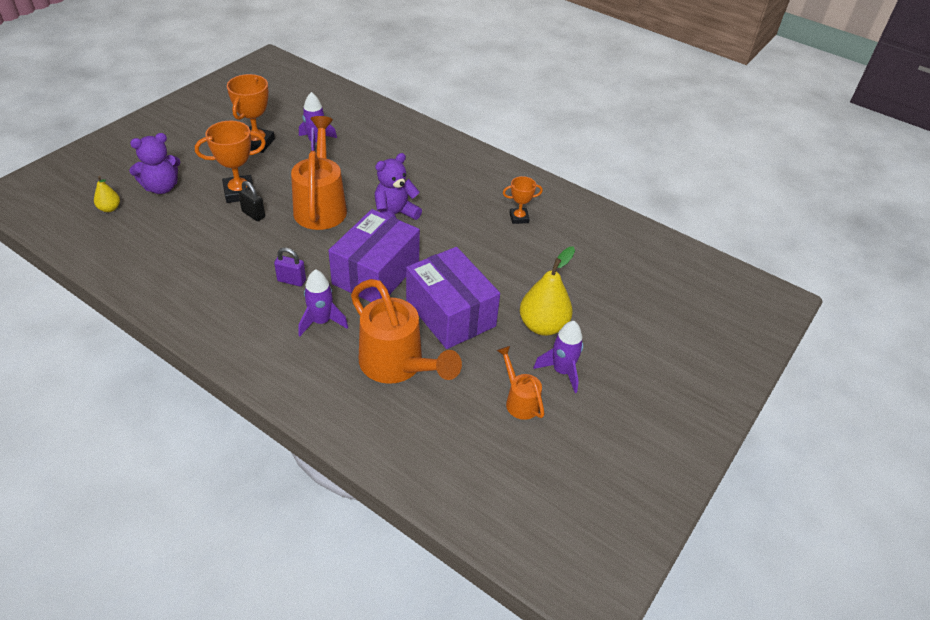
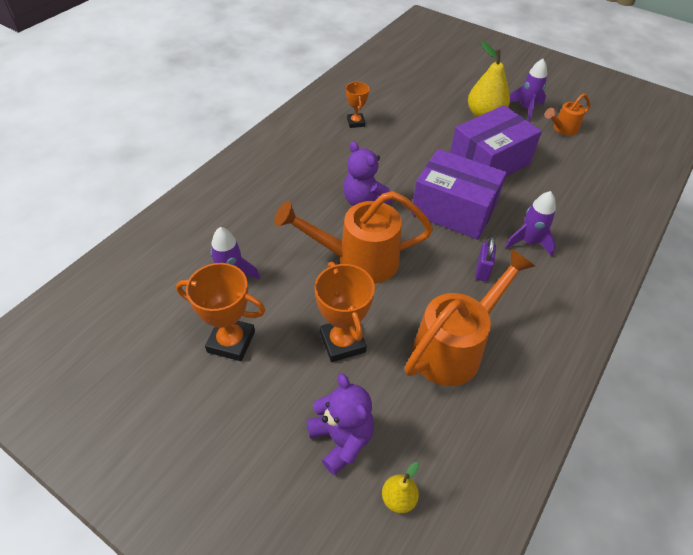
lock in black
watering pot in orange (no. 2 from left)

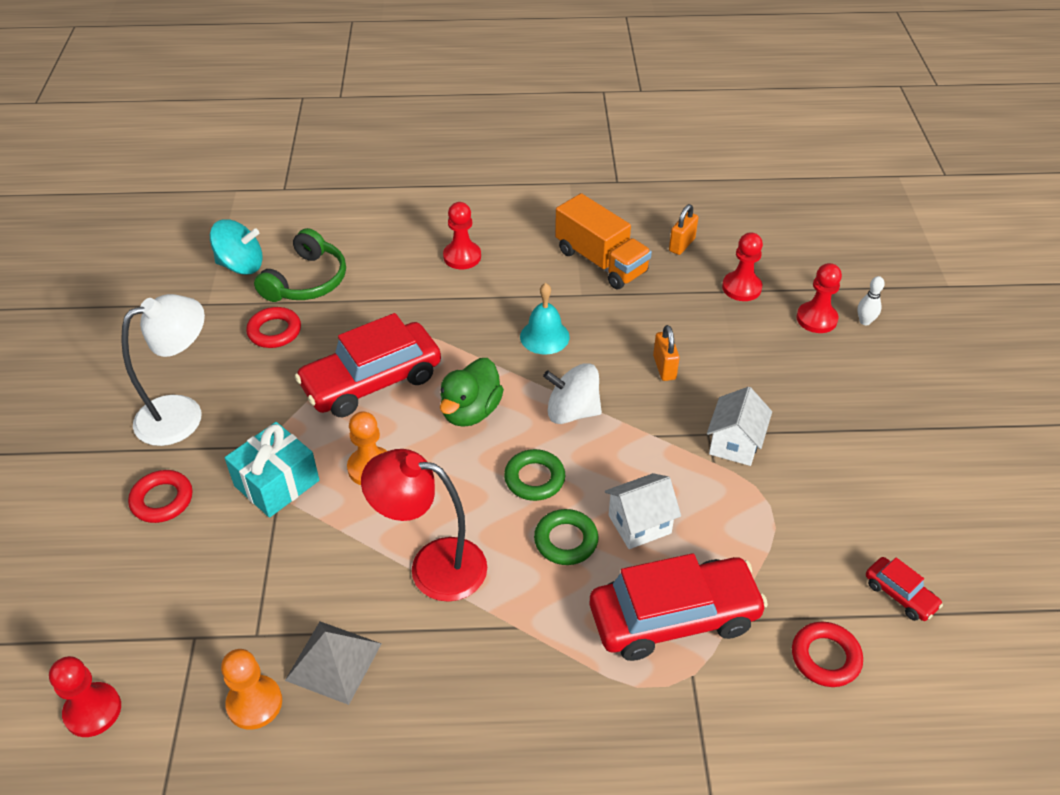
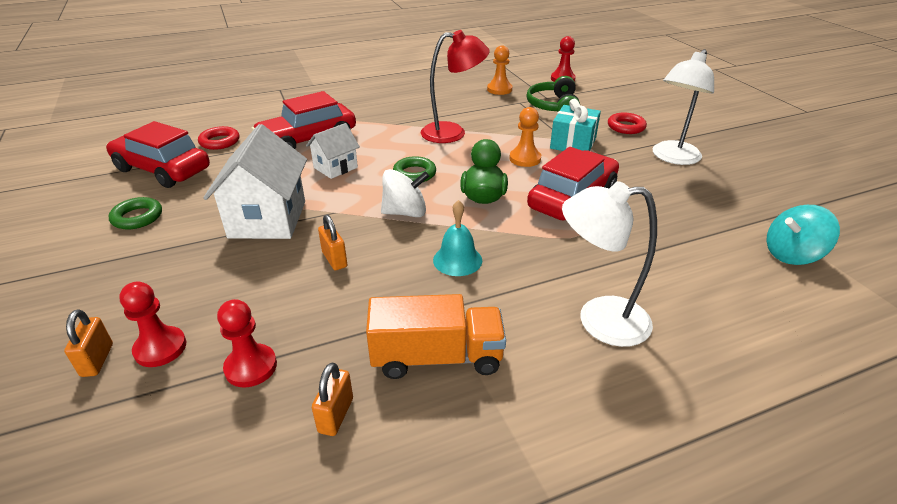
toy truck in orange
reading lamp in snow-white (no. 1 from left)
headset in emerald
lock in orange (no. 1 from left)
ring in scarlet (no. 2 from left in the first image)
cottage in snow-white (no. 1 from left)
ring in emerald (no. 1 from left)
car in scarlet (no. 1 from left)
solid pyramid in ash-grey

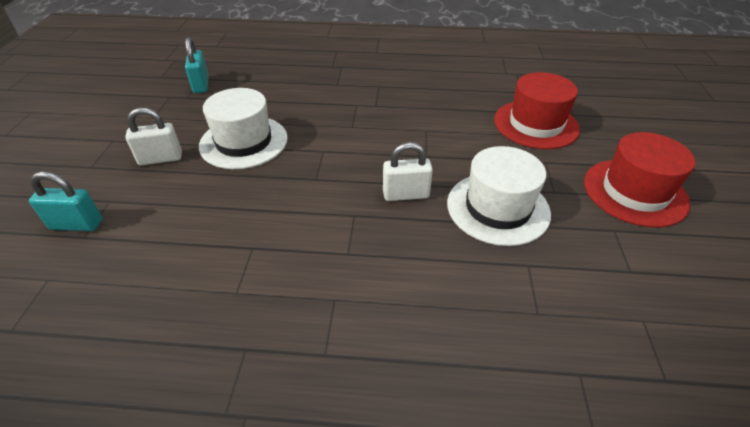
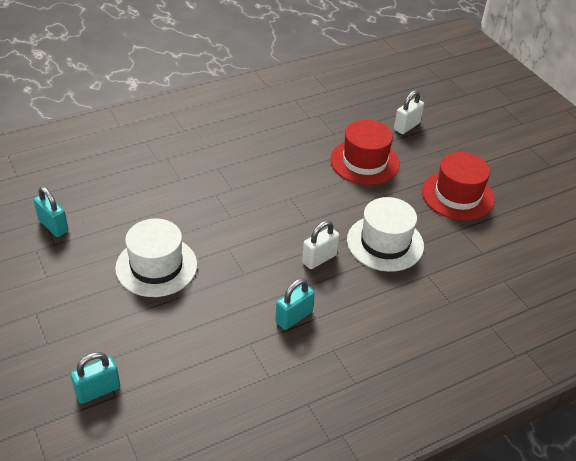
lock in snow-white (no. 2 from left)
lock in aqua (no. 3 from left)

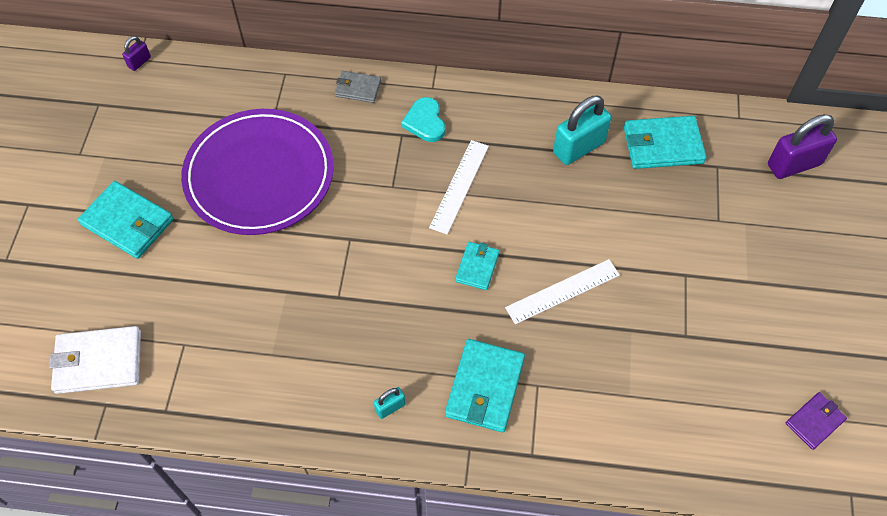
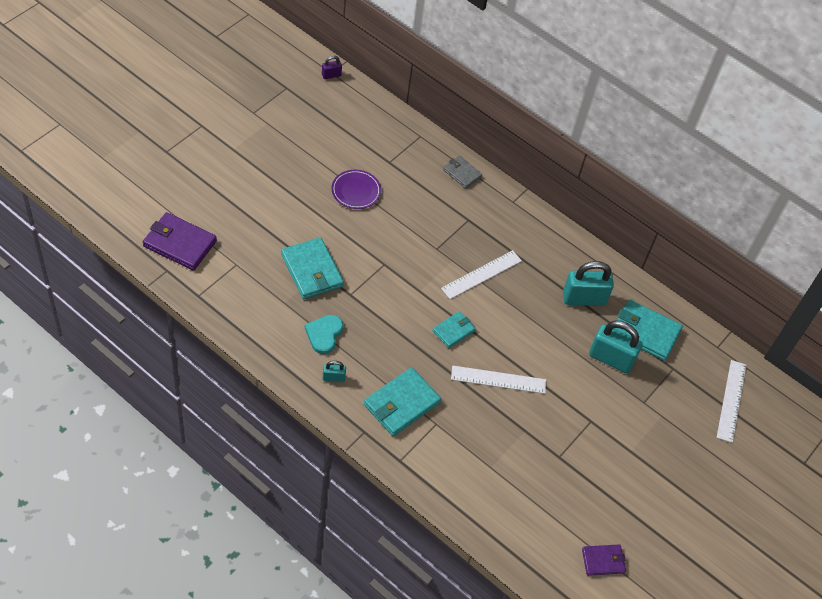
heart in aqua
dinner plate in royal purple
measuring stick in snow-white (no. 3 from left)
wallet in aqua (no. 1 from left)
wallet in royal purple (no. 1 from left)
lock in aqua (no. 3 from left)

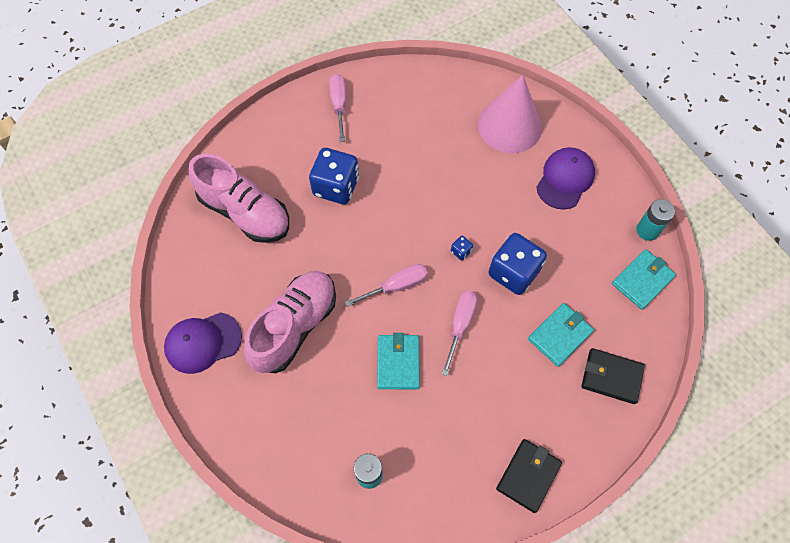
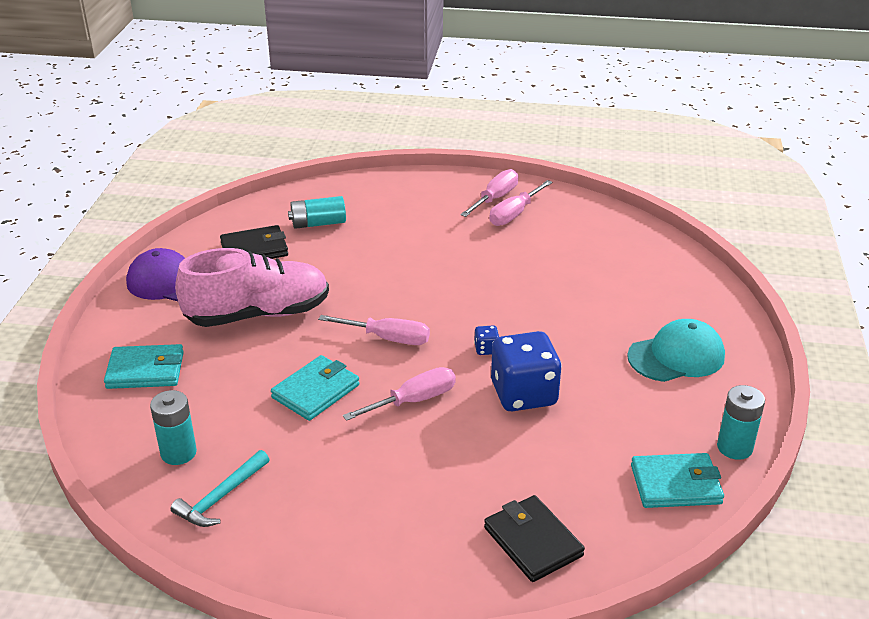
solid cone in rose-pink
cap in aqua
dice in cobalt (no. 1 from left in the first image)
battery in aqua (no. 2 from left)
wallet in aqua (no. 1 from left)
wallet in black (no. 1 from left)
hand screwdriver in rose-pink (no. 4 from left)
hammer in aqua

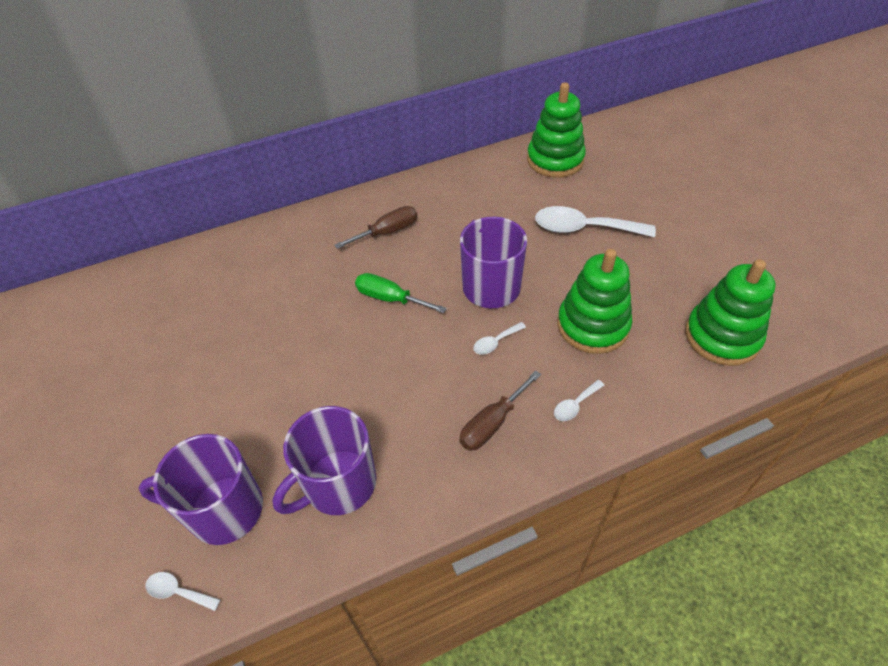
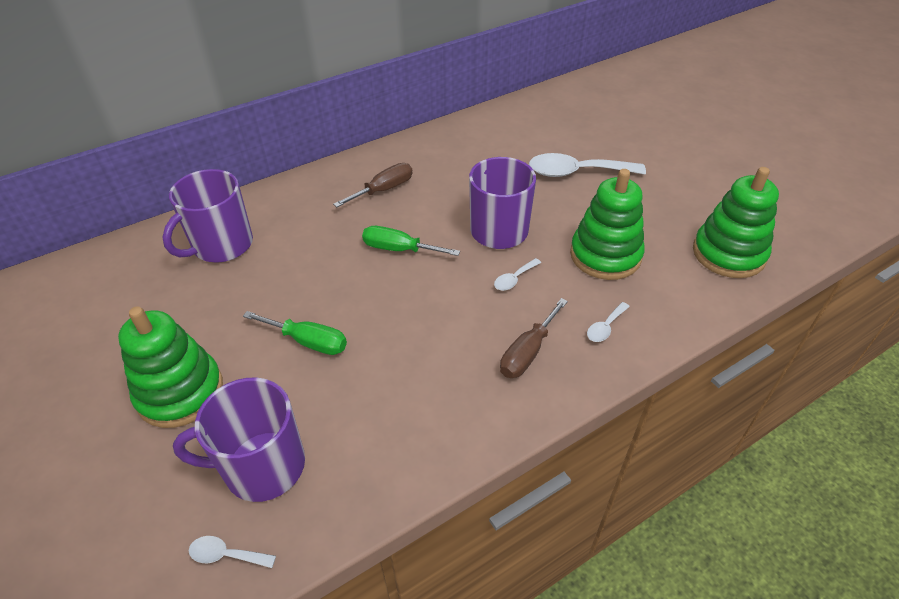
stacking toy in emerald (no. 1 from left)
mug in royal purple (no. 1 from left)
hand screwdriver in emerald (no. 1 from left)

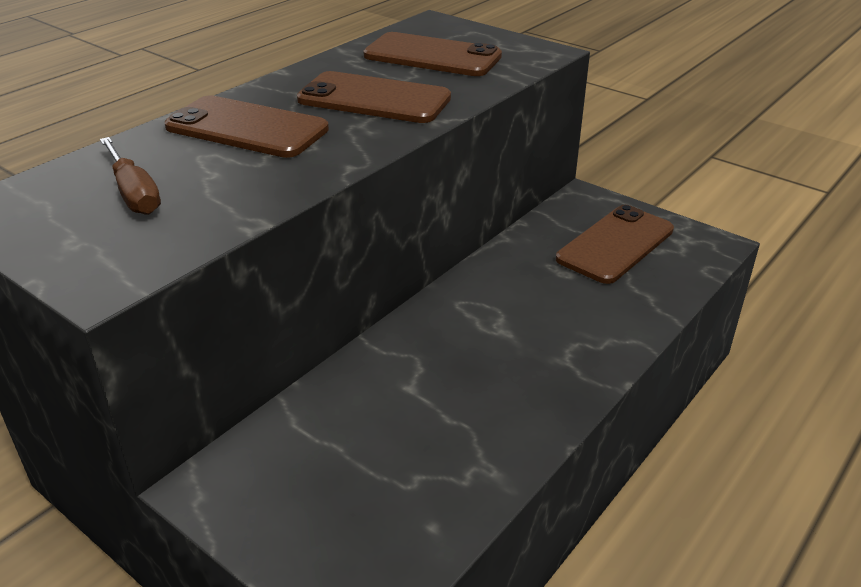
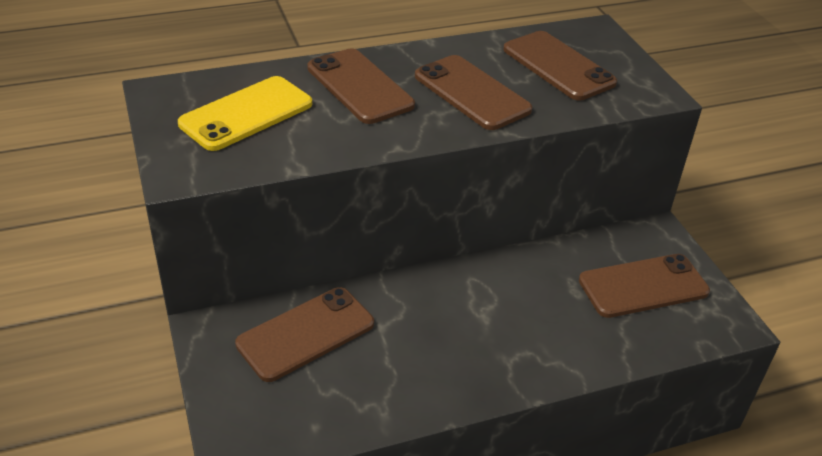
mobile phone in bright yellow
mobile phone in brown (no. 1 from left)

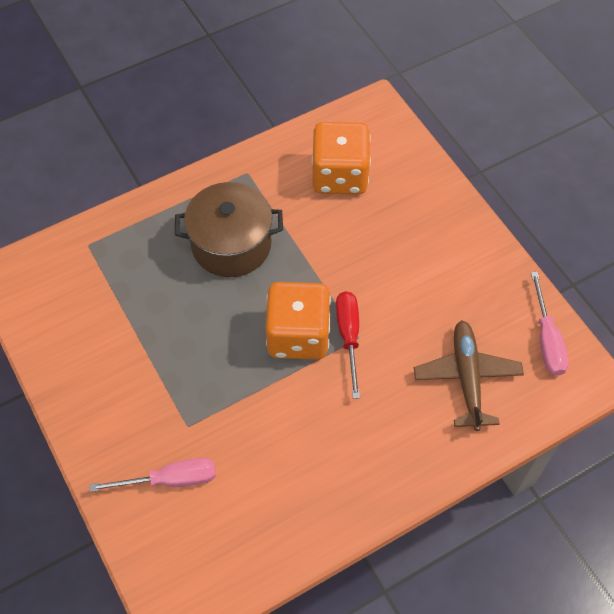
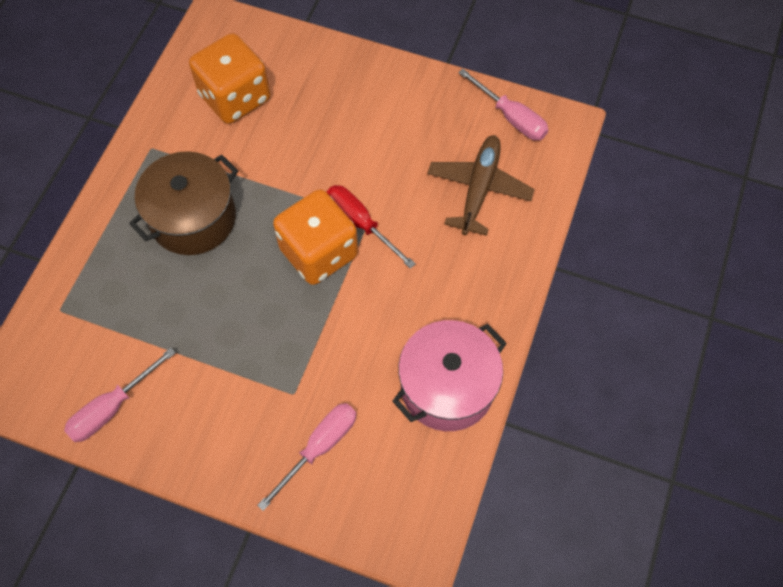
plane in brown
stockpot in rose-pink
hand screwdriver in rose-pink (no. 1 from left)

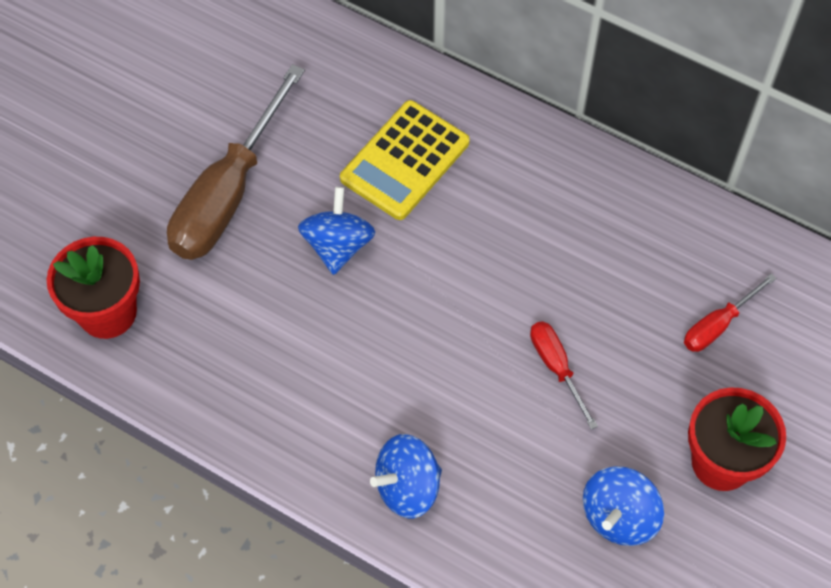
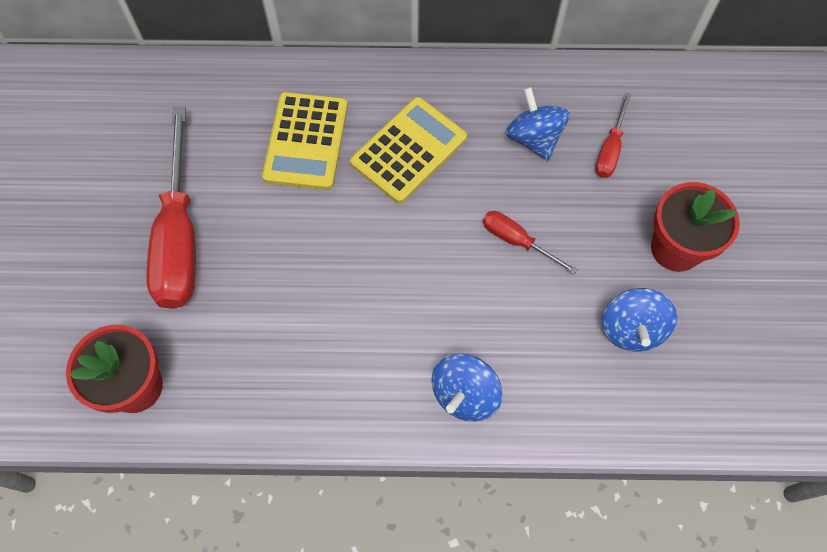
hand screwdriver in scarlet (no. 1 from left)
whirligig in cobalt (no. 2 from left)
adding machine in bright yellow (no. 2 from left)

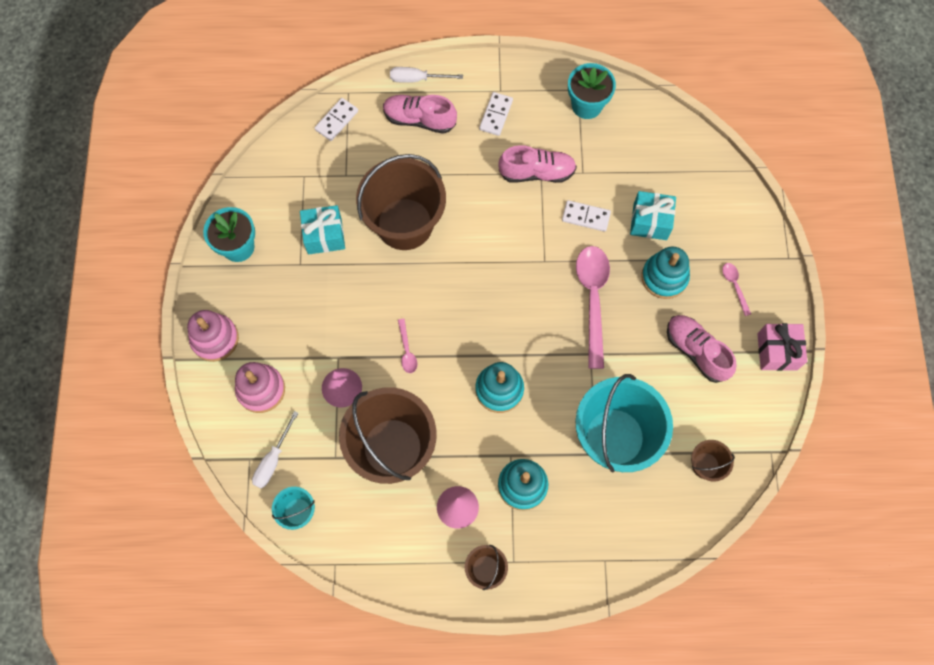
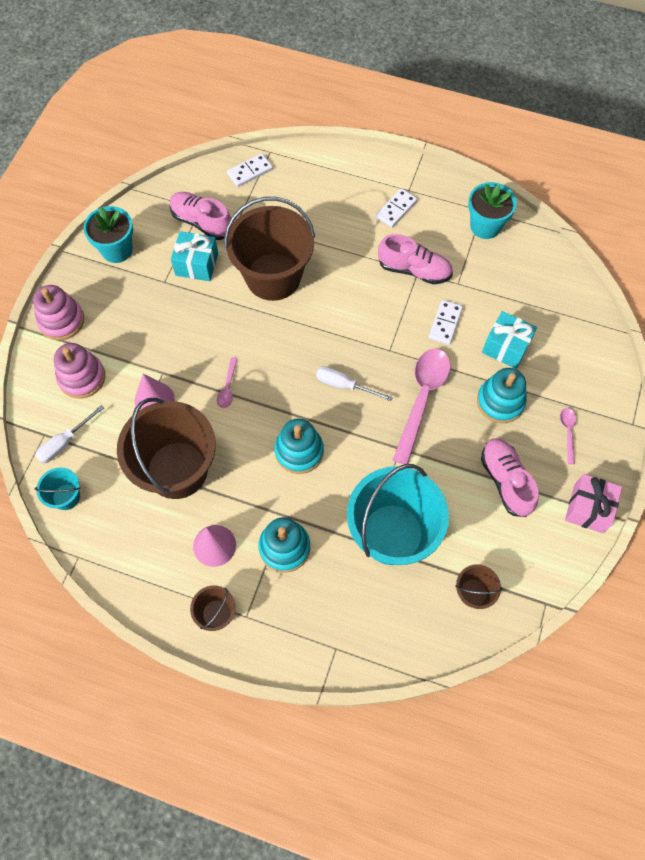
hand screwdriver in snow-white (no. 2 from left)
sneaker in rose-pink (no. 1 from left)
domino piece in snow-white (no. 3 from left)

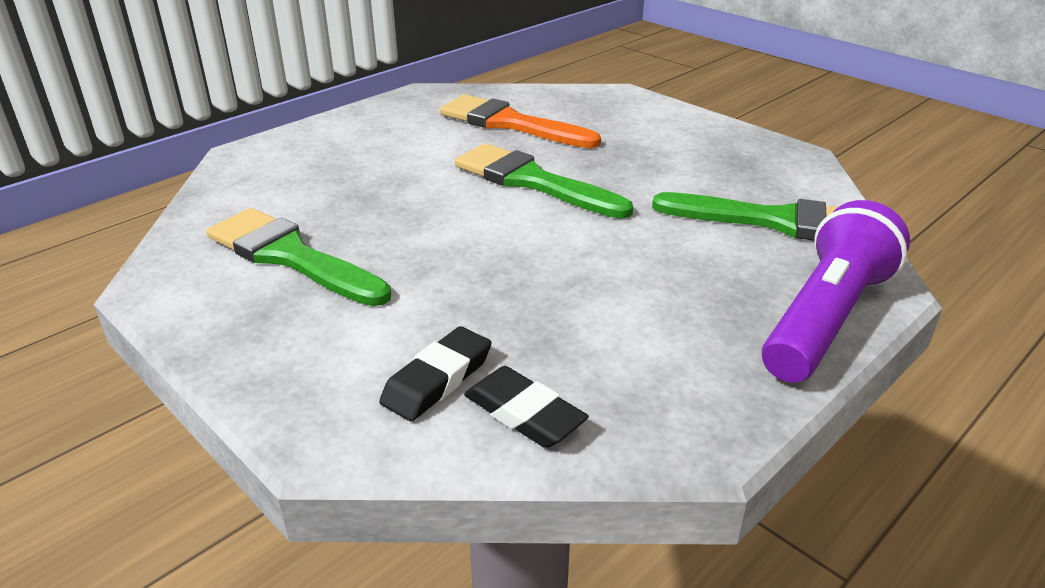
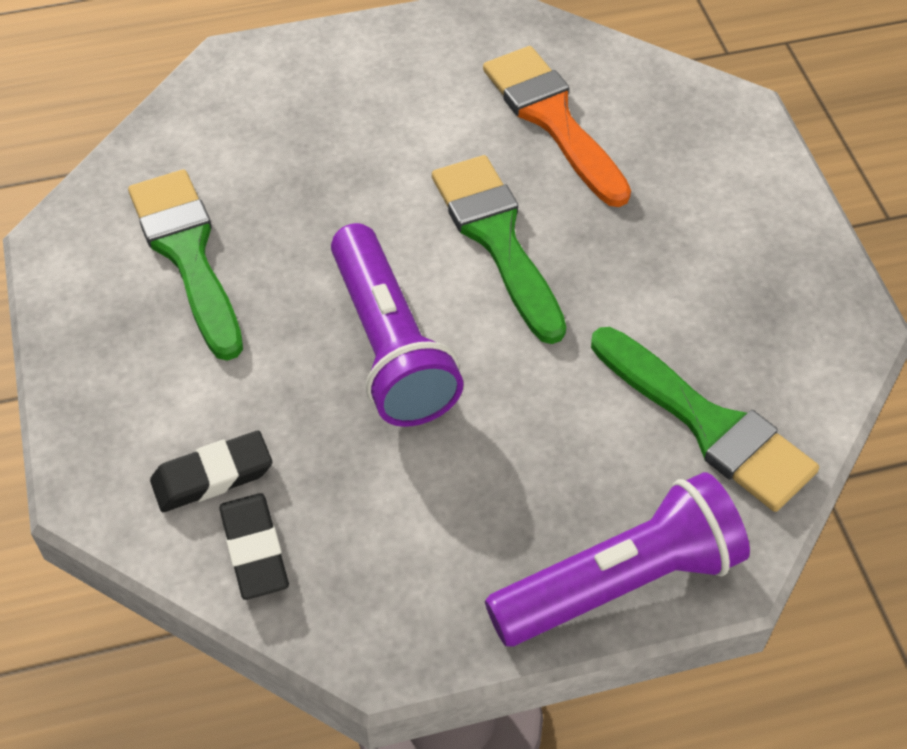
pocket torch in royal purple (no. 1 from left)

